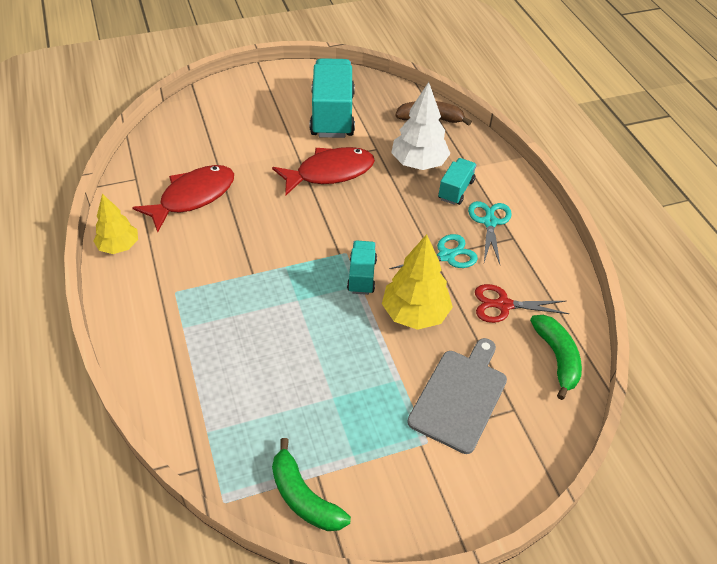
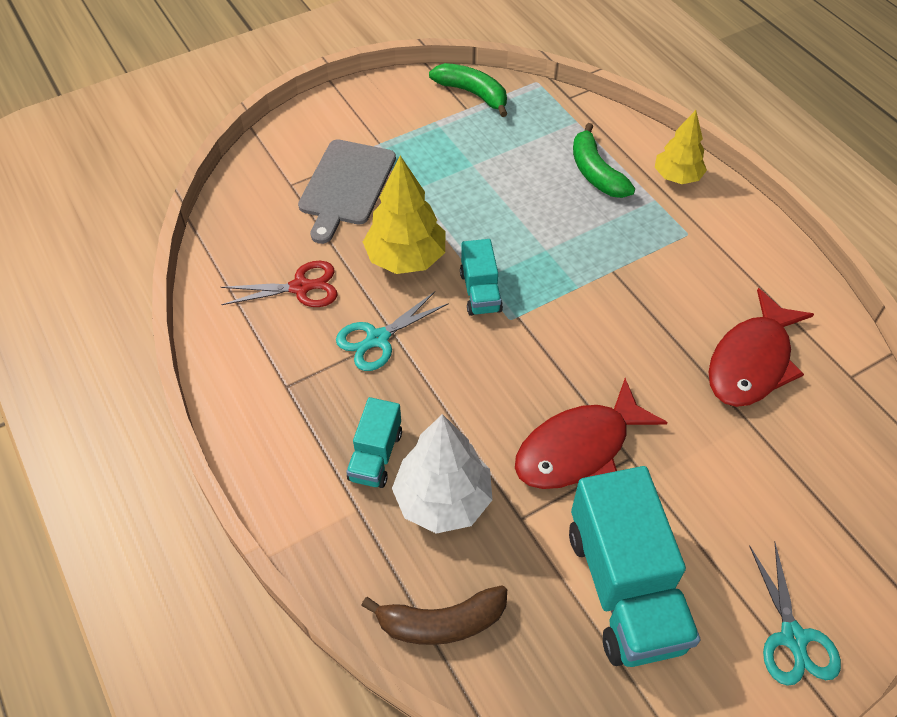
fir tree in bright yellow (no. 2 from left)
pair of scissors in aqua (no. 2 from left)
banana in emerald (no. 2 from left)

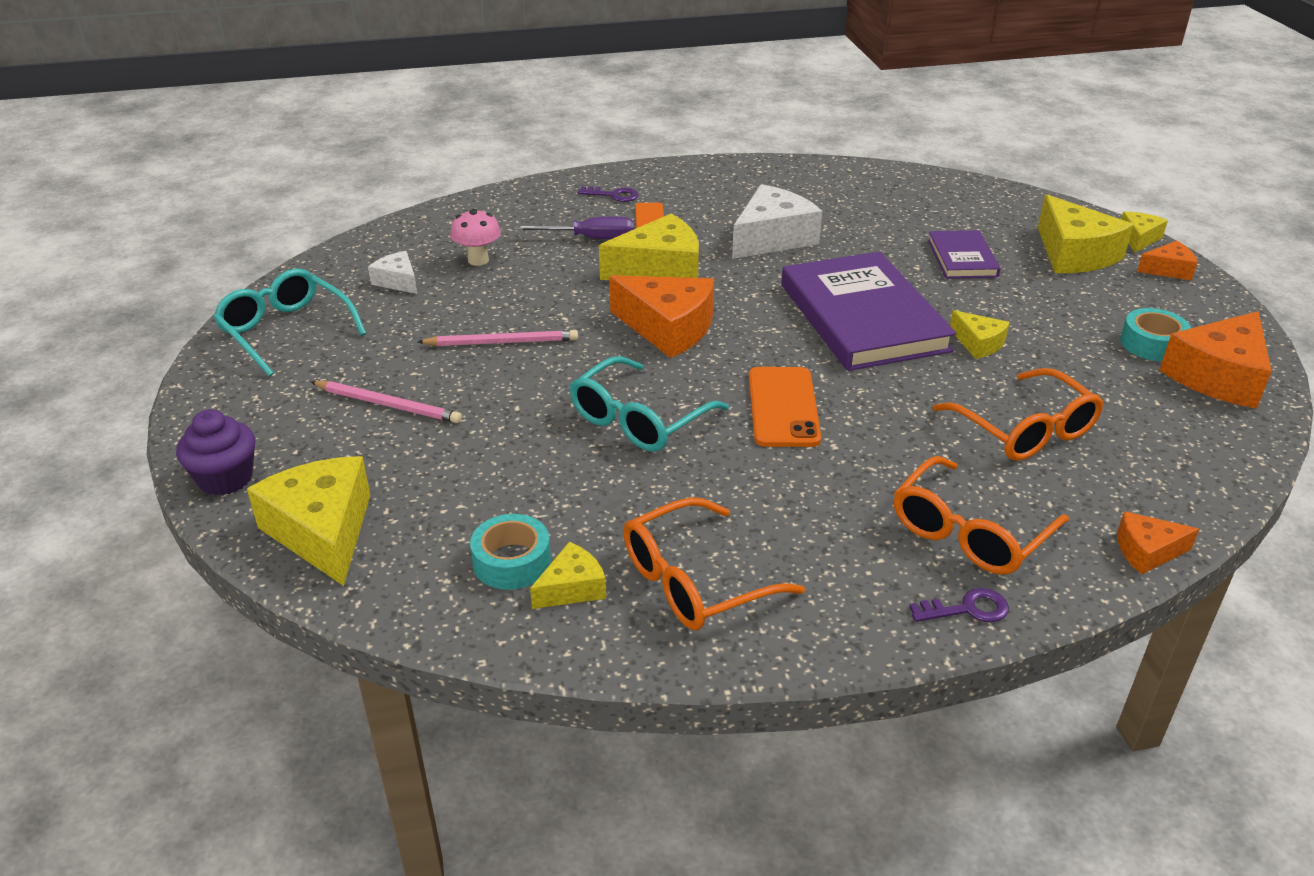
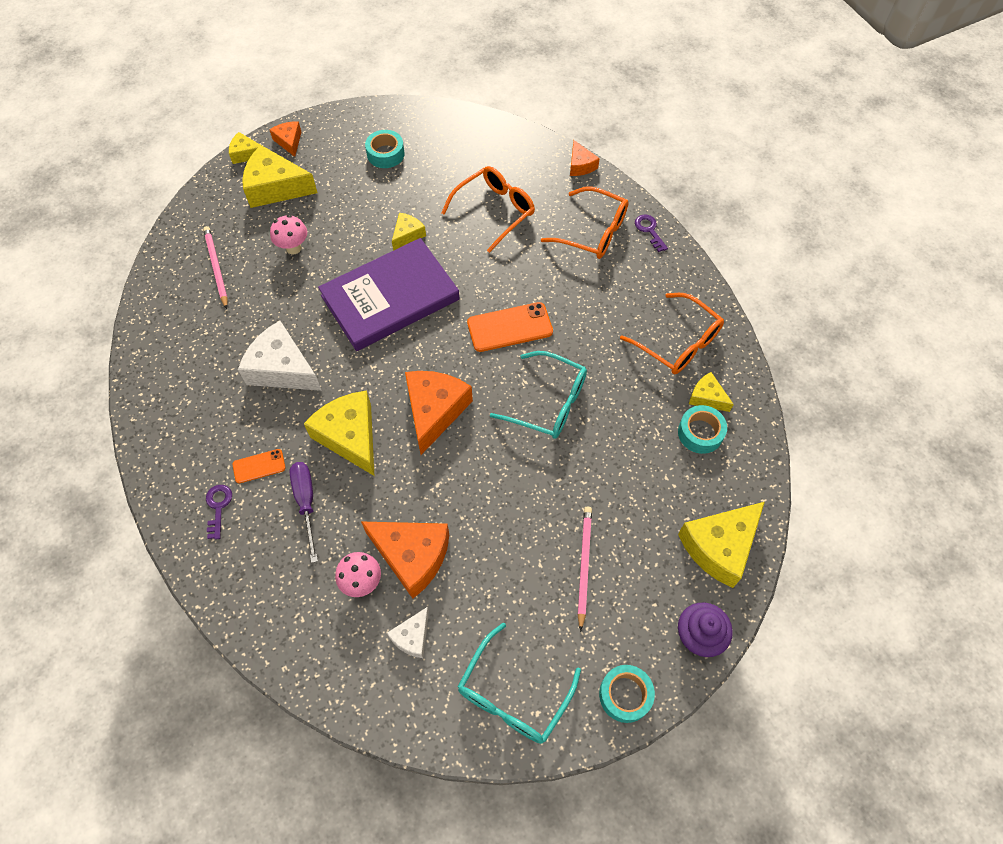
piece of cheese in bright yellow (no. 2 from left)
toadstool in rose-pink (no. 1 from left)
piece of cheese in orange (no. 2 from left)
lead pencil in rose-pink (no. 1 from left)
tape in aqua (no. 2 from left)

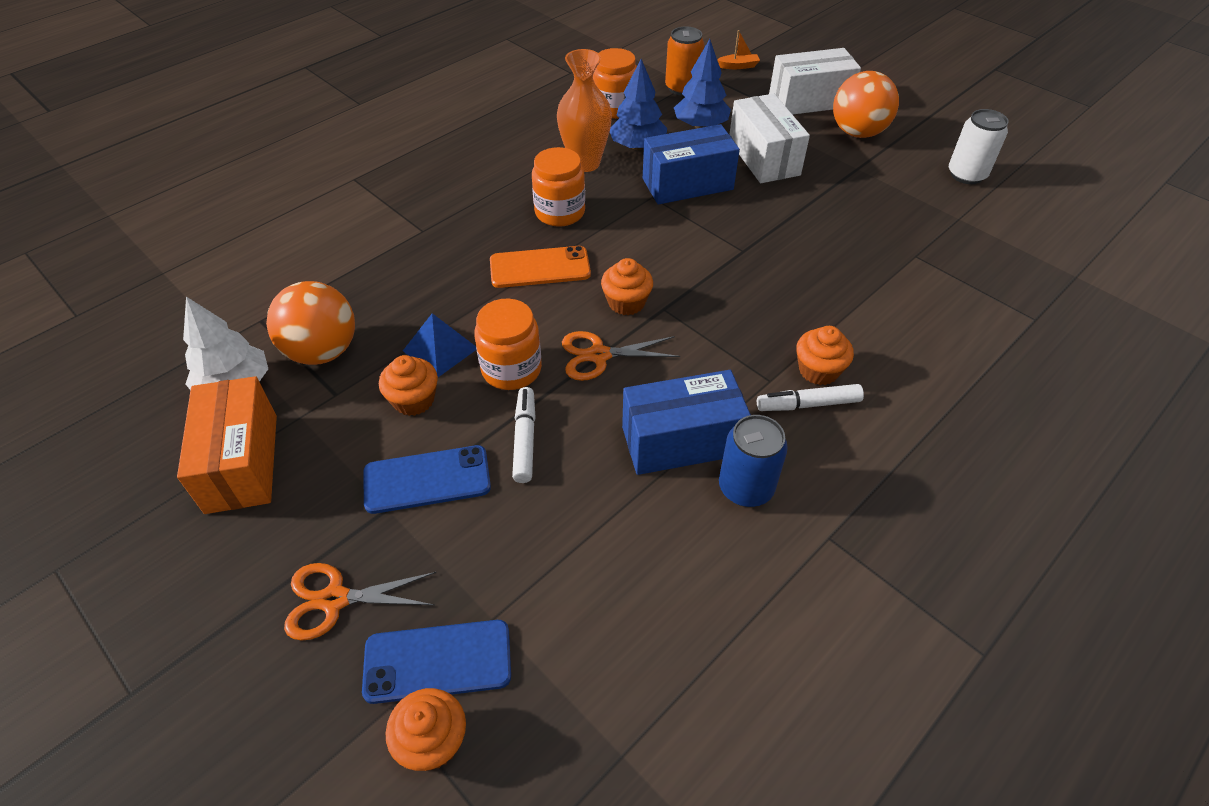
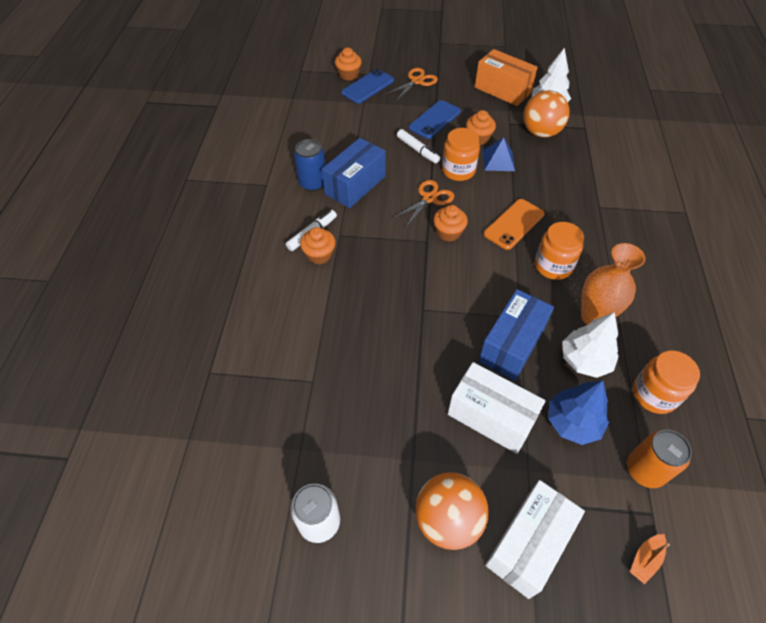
fir tree in snow-white (no. 2 from left)

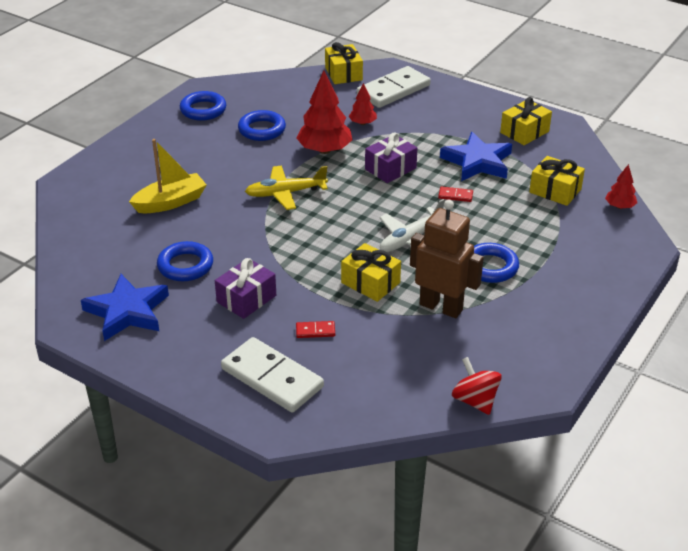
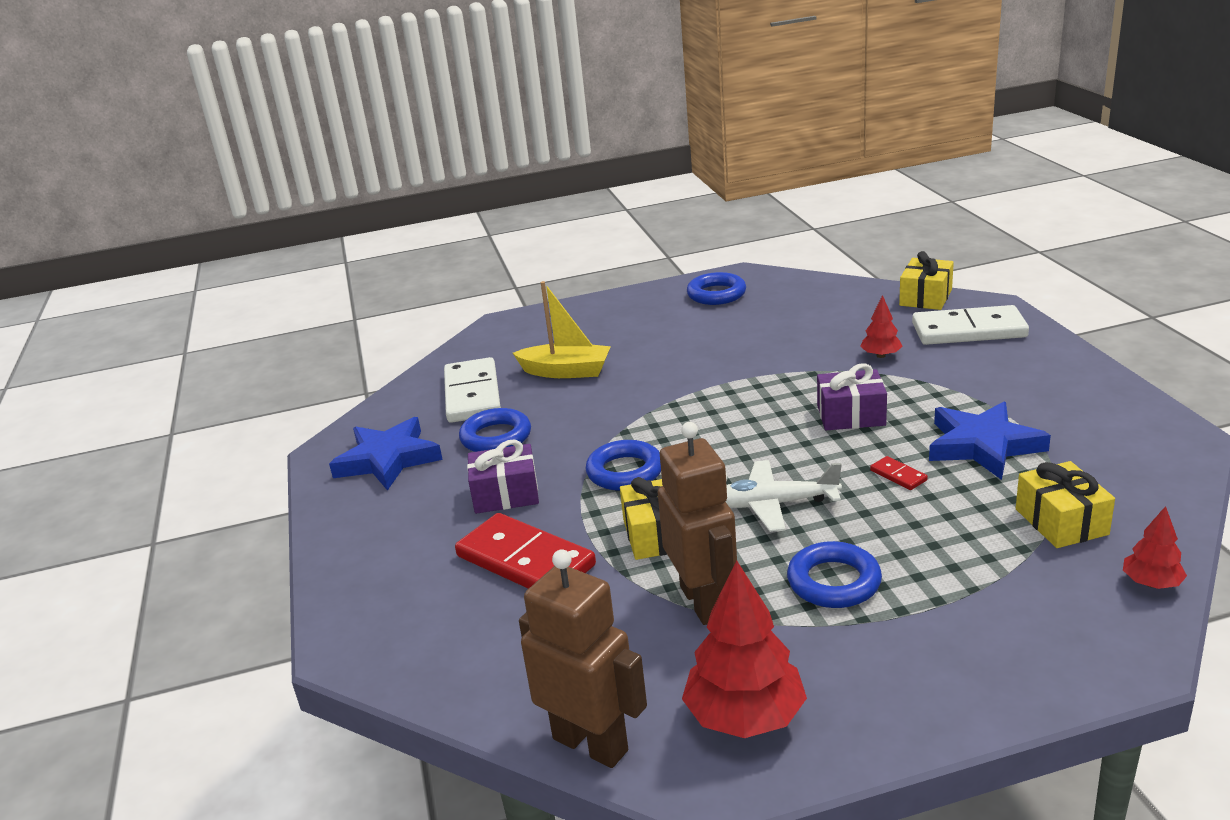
fir tree in scarlet (no. 1 from left)
wrapped gift in bright yellow (no. 3 from left in the first image)
ring in cobalt (no. 2 from left)
plane in bright yellow
domino piece in scarlet (no. 1 from left)
domino piece in snow-white (no. 1 from left)
robot in brown (no. 1 from left)

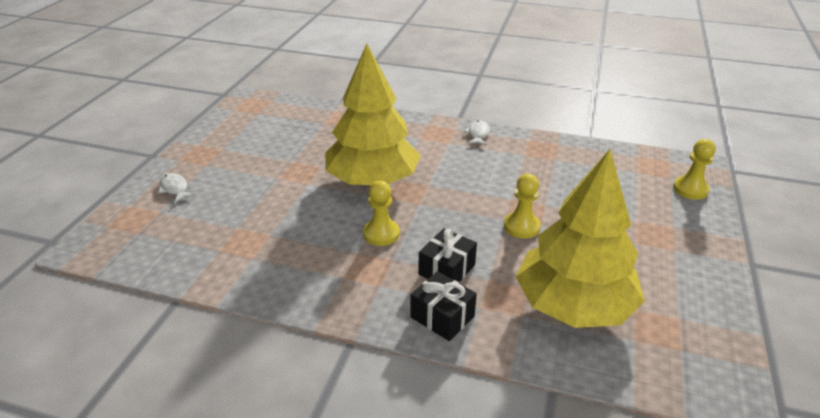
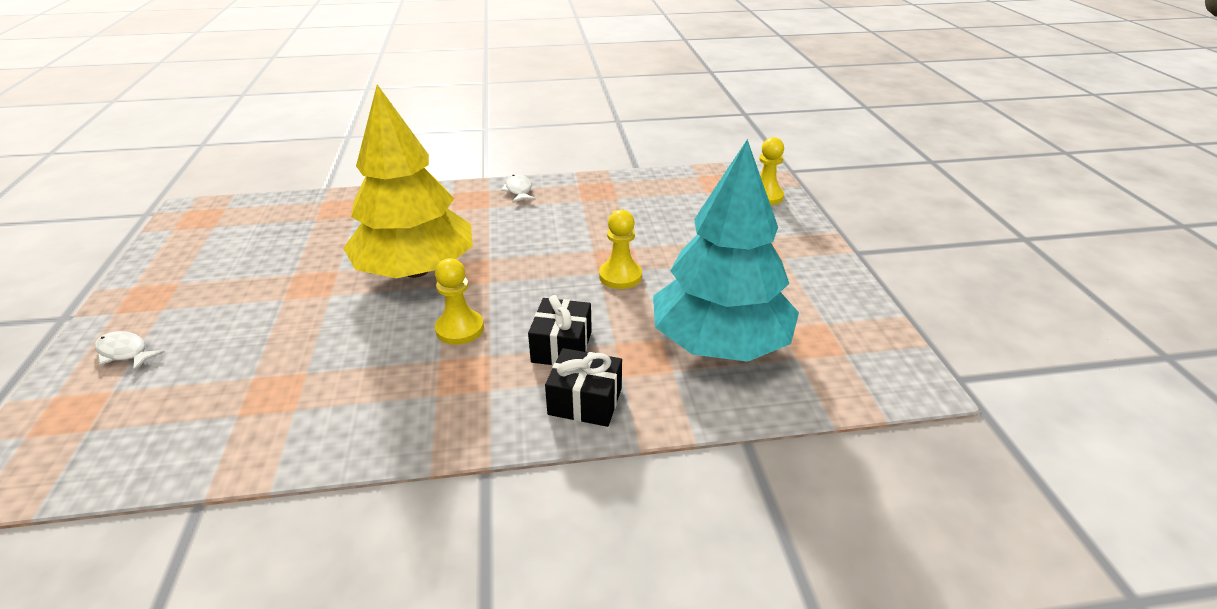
fir tree in aqua

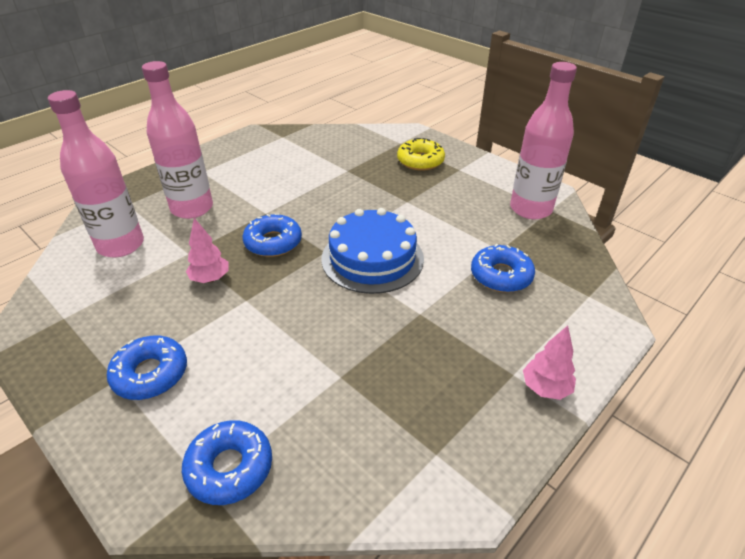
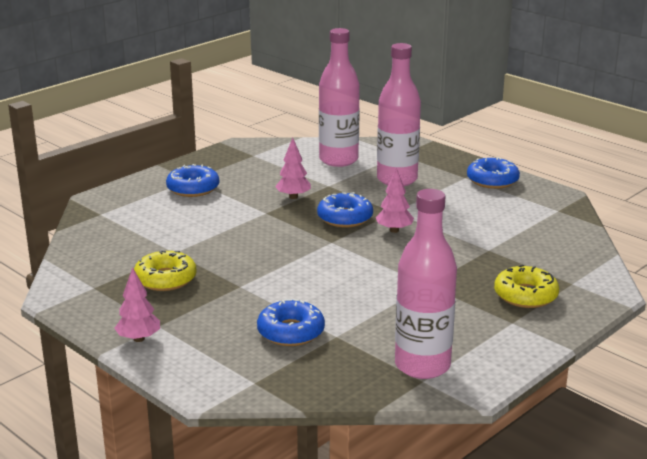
gateau in cobalt
glazed donut in cobalt (no. 4 from left)
fir tree in rose-pink (no. 3 from left)
glazed donut in bright yellow (no. 1 from left)

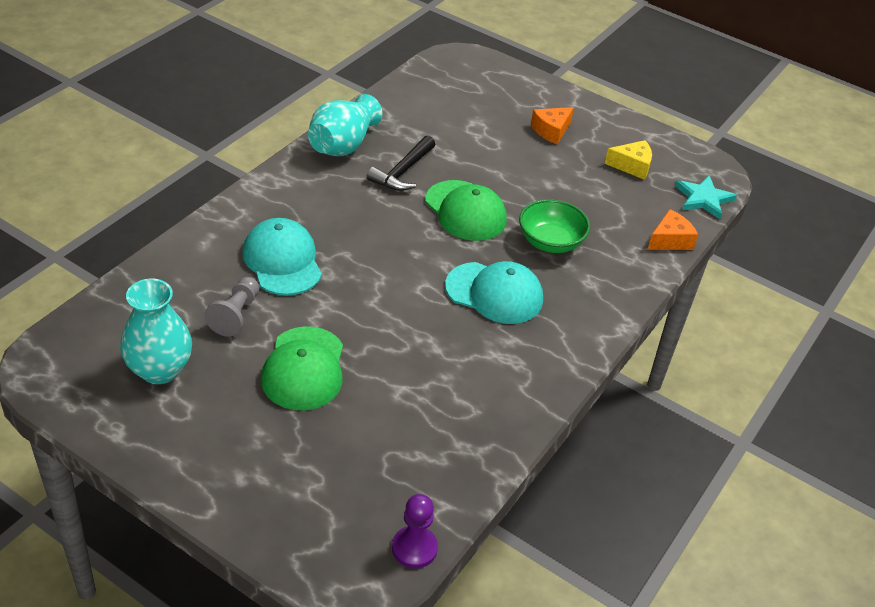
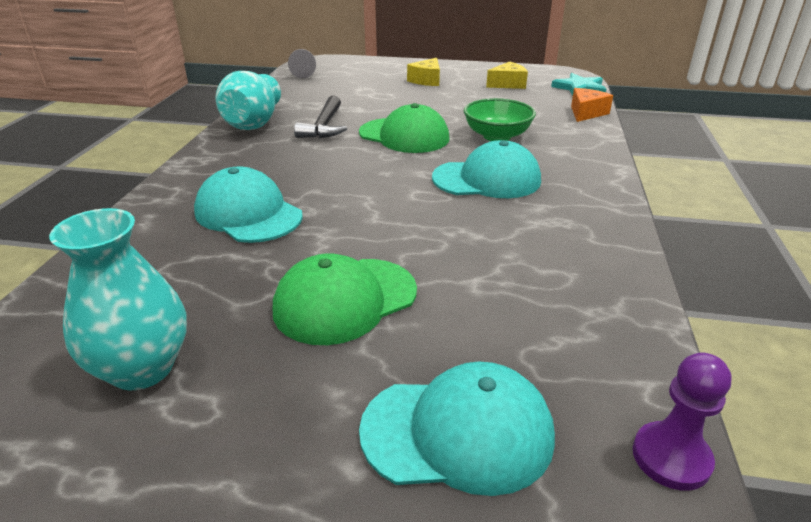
piece of cheese in bright yellow (no. 1 from left)
chess pawn in ash-grey
cap in emerald (no. 1 from left)
cap in aqua (no. 2 from left)

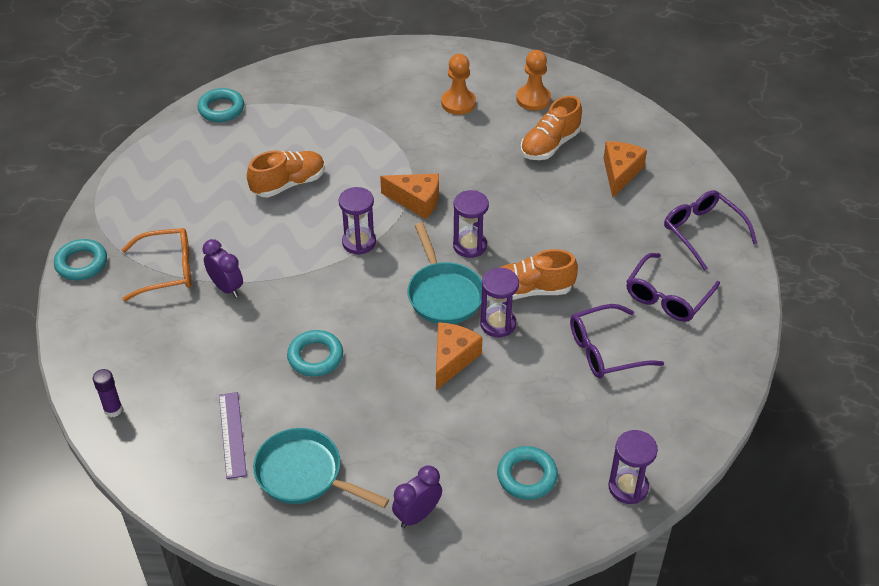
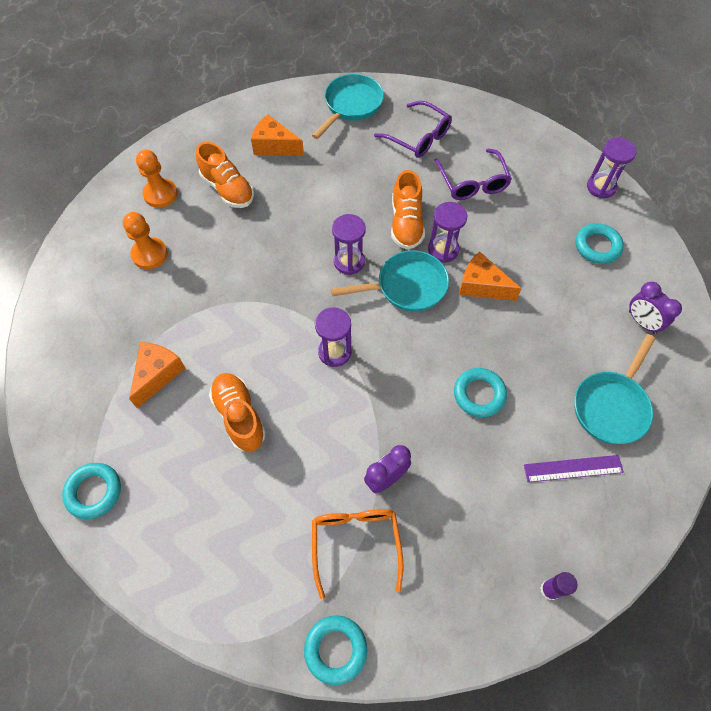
piece of cheese in orange (no. 1 from left)
frying pan in aqua (no. 1 from left)

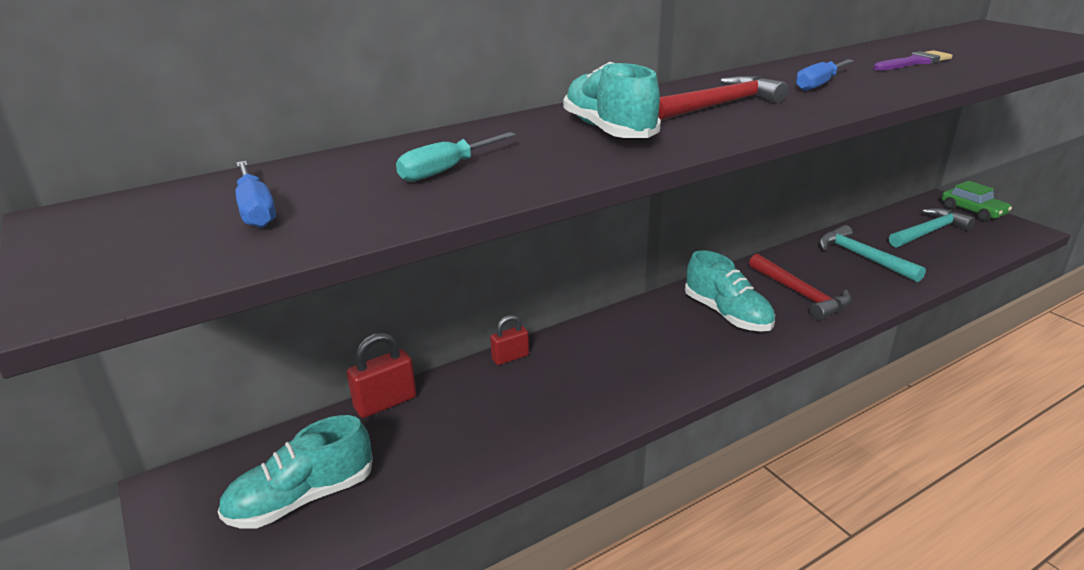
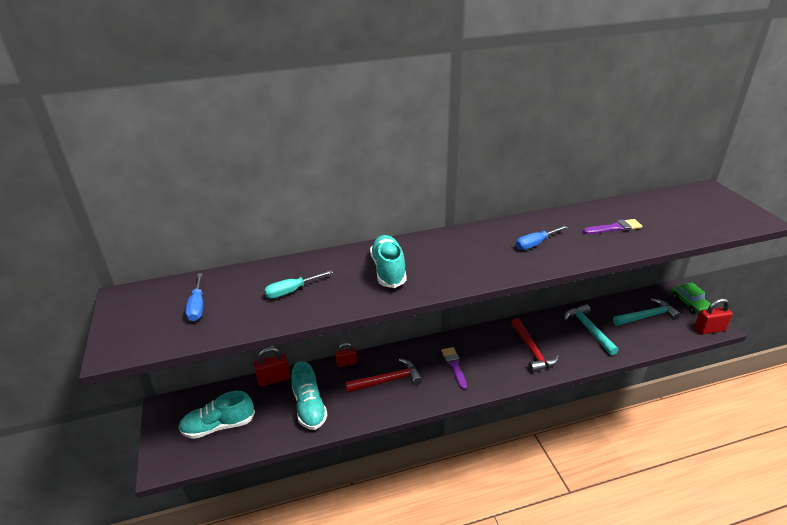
hammer in scarlet (no. 1 from left)
sneaker in aqua (no. 2 from left)
lock in scarlet (no. 3 from left)
paint brush in royal purple (no. 1 from left)

